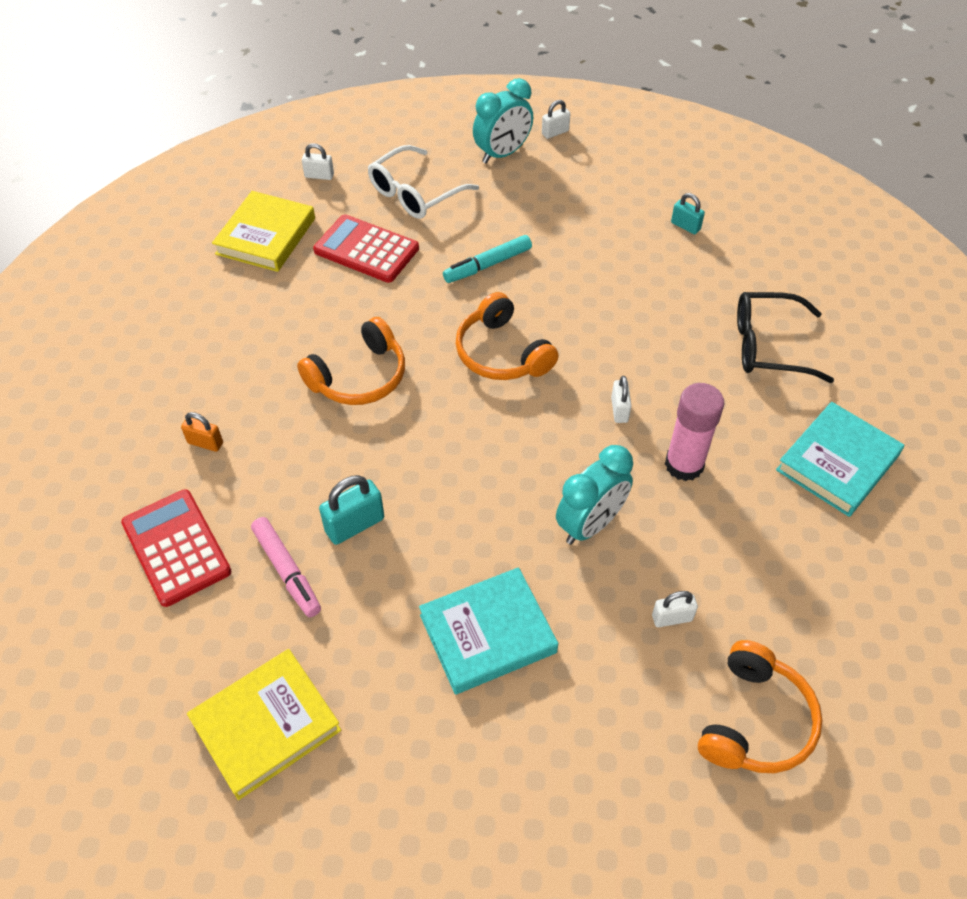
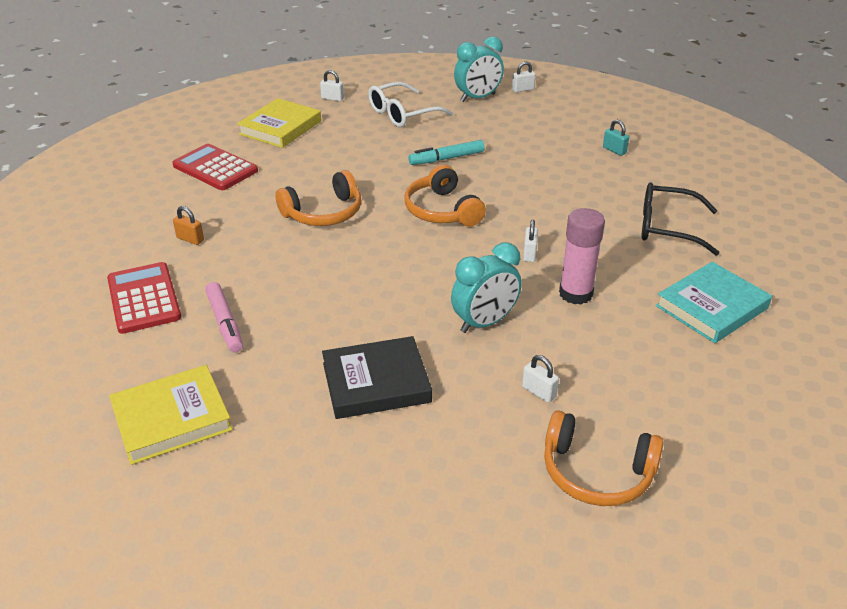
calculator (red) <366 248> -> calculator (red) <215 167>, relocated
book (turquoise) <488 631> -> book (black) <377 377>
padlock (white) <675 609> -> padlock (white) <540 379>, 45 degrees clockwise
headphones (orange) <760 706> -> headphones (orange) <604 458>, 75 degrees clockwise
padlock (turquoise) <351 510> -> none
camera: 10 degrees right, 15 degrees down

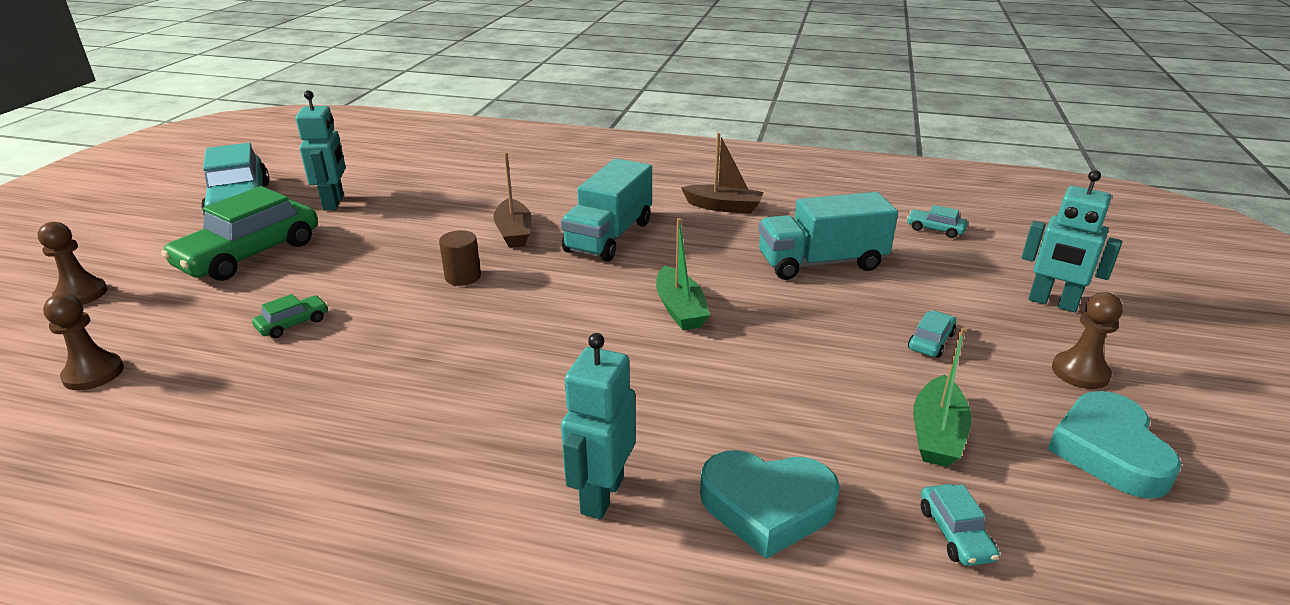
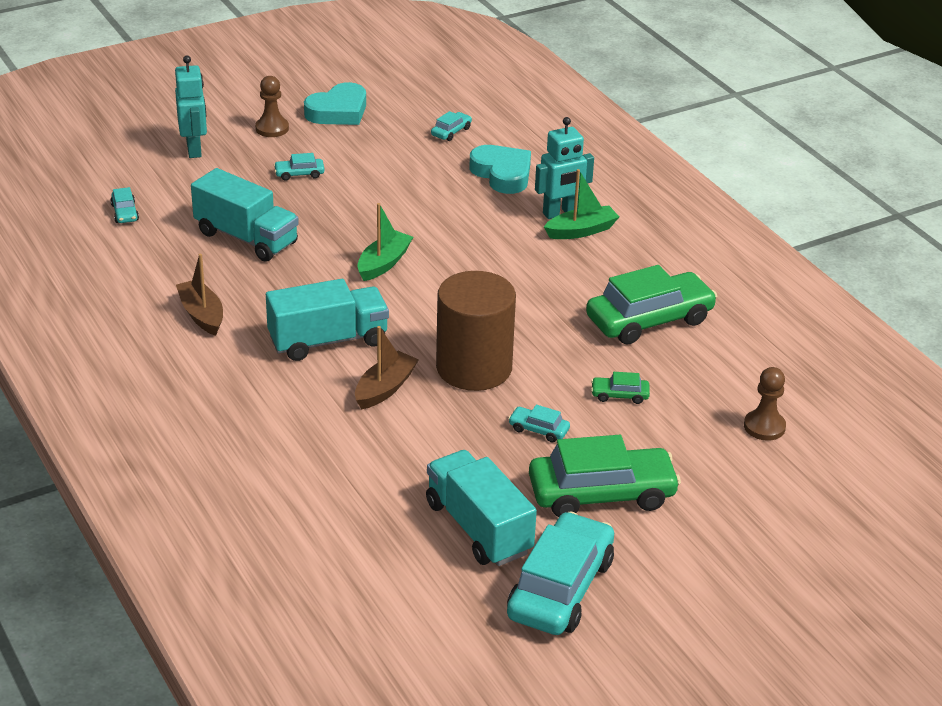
robot (turquoise) <321 150> -> truck (turquoise) <481 508>
cylinder (brown) <460 258> -> cylinder (brown) <476 331>, x2.33
none -> car (turquoise) <539 424>
boat (green) <943 397> -> boat (green) <581 204>, relocated
none -> car (green) <651 305>
pawn (brown) <72 263> -> none
camera: 135 degrees left, 5 degrees up

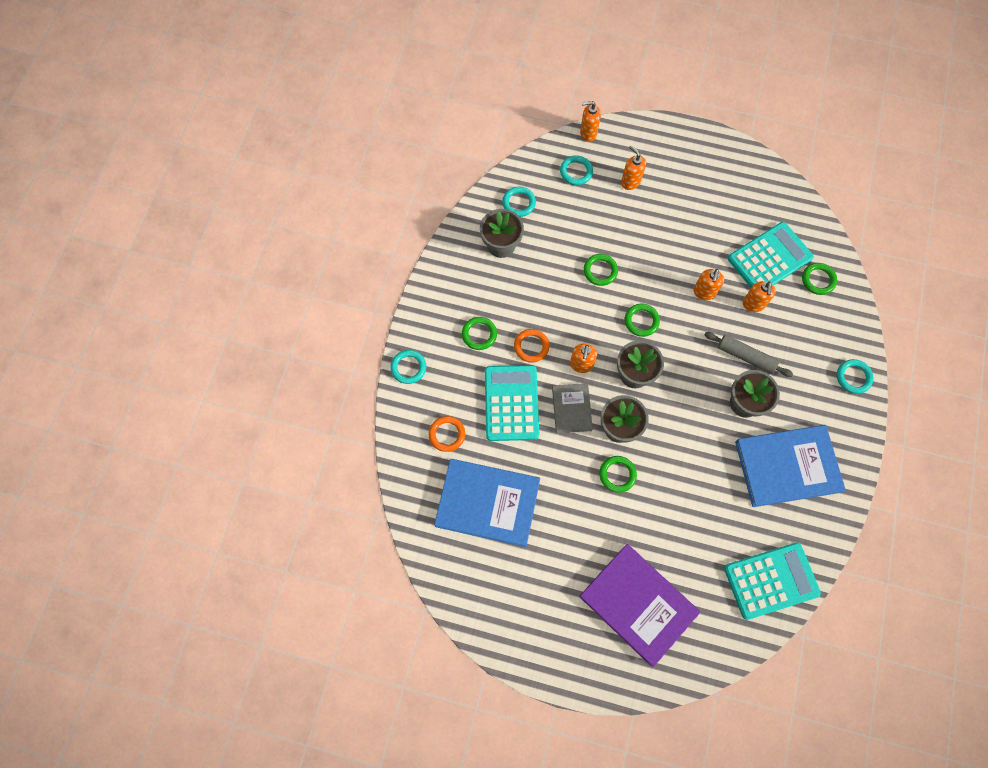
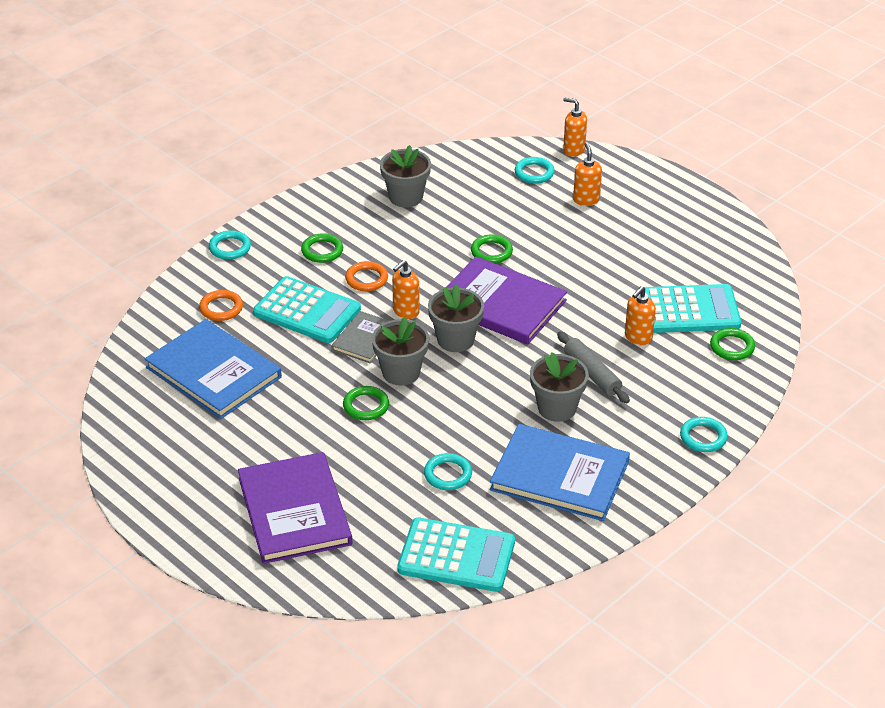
calculator (turquoise) <512 403> -> calculator (turquoise) <307 309>, 90 degrees clockwise
ring (turquoise) <519 201> -> ring (turquoise) <448 471>, relocated
ring (green) <642 320> -> book (purple) <506 300>
soap dispenser (orange) <708 284> -> none
camera: 30 degrees right, 30 degrees down

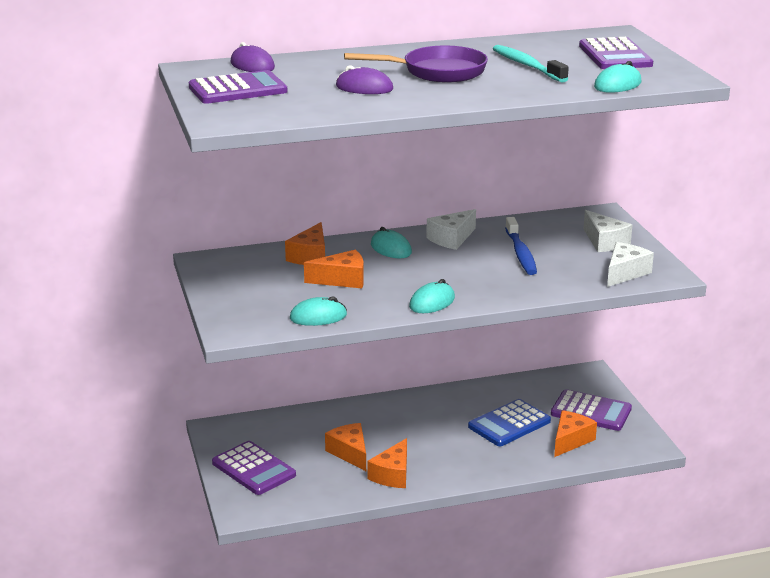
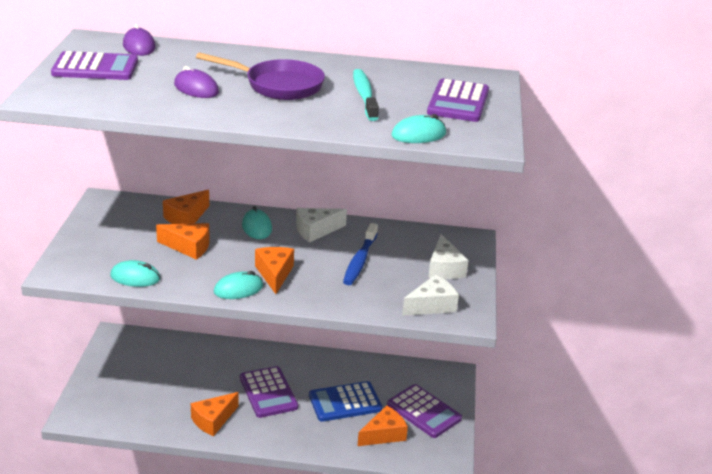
calculator (purple) <254 468> -> calculator (purple) <269 392>, relocated
cheese (orange) <345 447> -> cheese (orange) <274 270>, relocated
camera: 20 degrees right, 5 degrees up

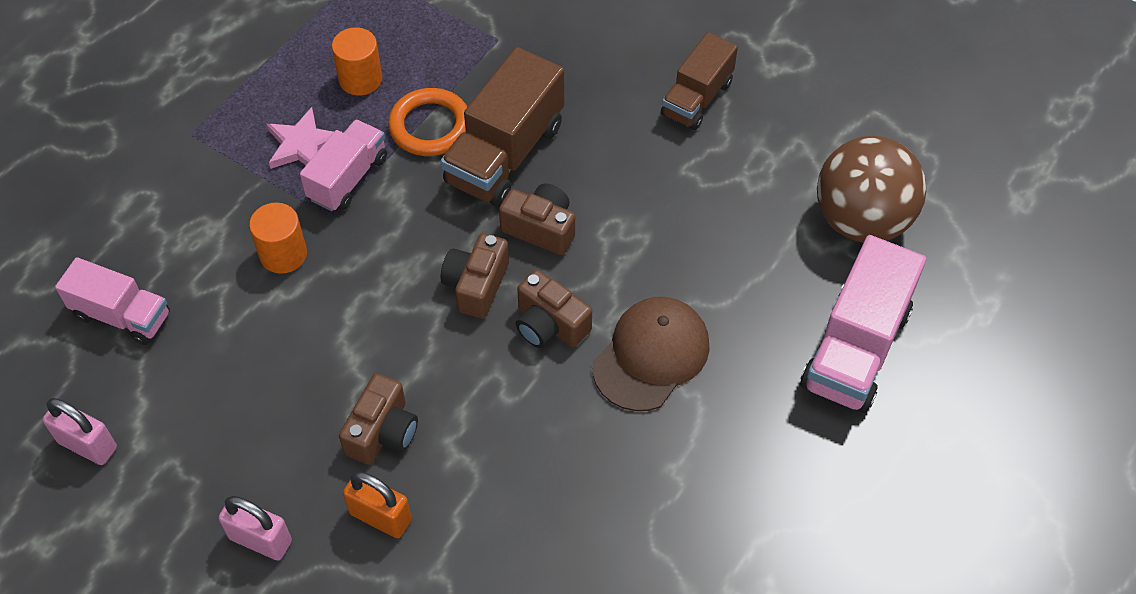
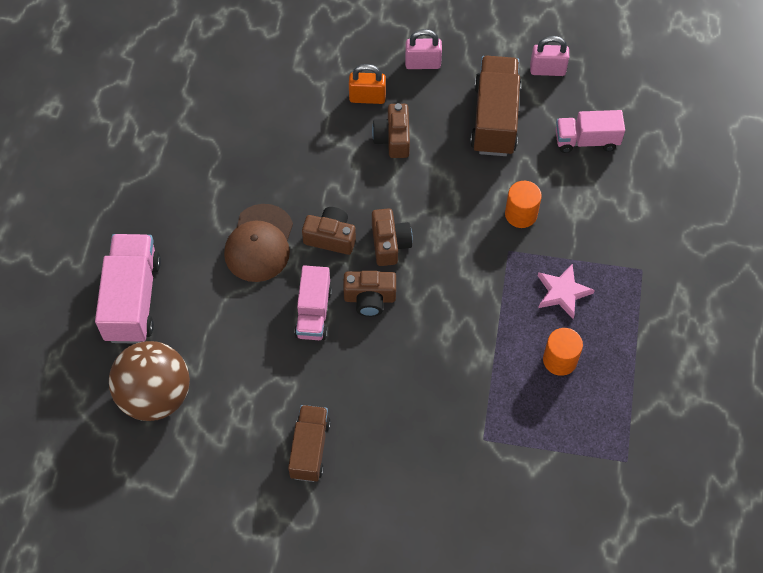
truck (pink) <343 165> -> truck (pink) <313 302>, relocated
truck (brown) <502 127> -> truck (brown) <495 106>, relocated
ring (orange) <427 122> -> none
camera: 155 degrees right, 5 degrees up

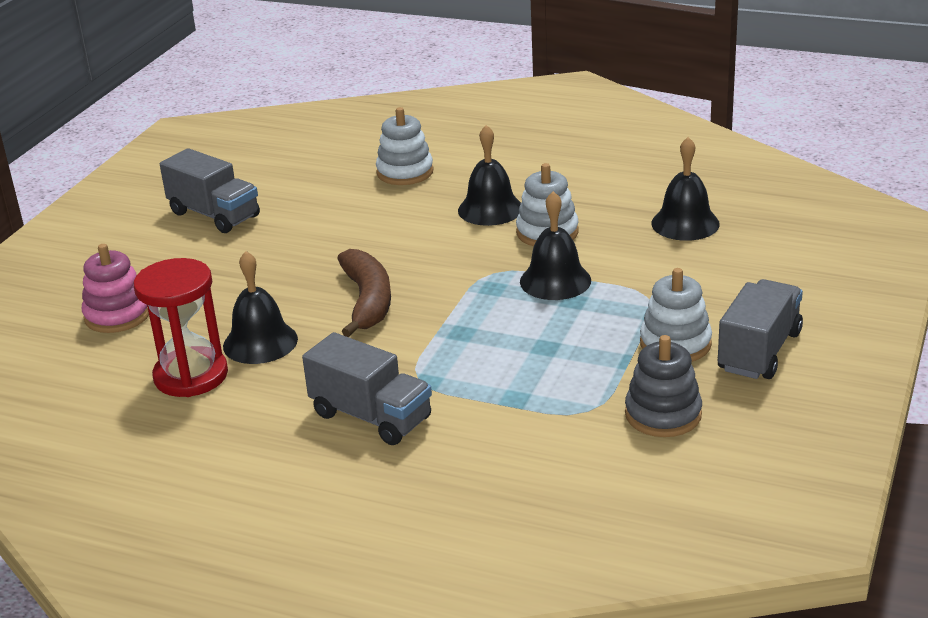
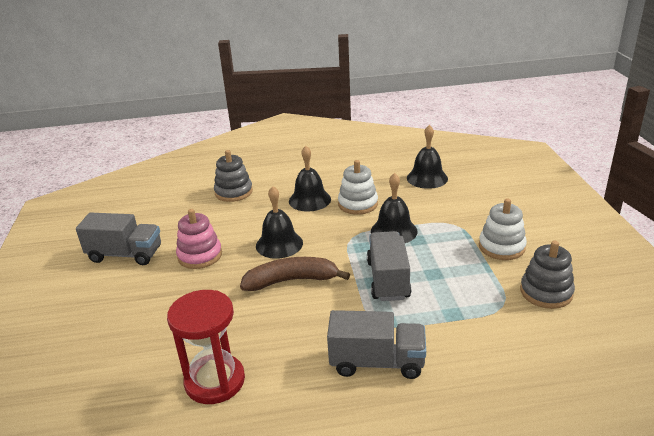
stacking toy (pink) <115 288> -> stacking toy (pink) <199 239>, relocated
stacking toy (white) <405 146> -> stacking toy (grey) <233 176>
banana (brown) <364 293> -> banana (brown) <295 274>, 60 degrees counterclockwise
bell (black) <260 307> -> bell (black) <279 222>, relocated
truck (grey) <760 329> -> truck (grey) <389 266>, relocated
camera: 30 degrees left, 0 degrees up

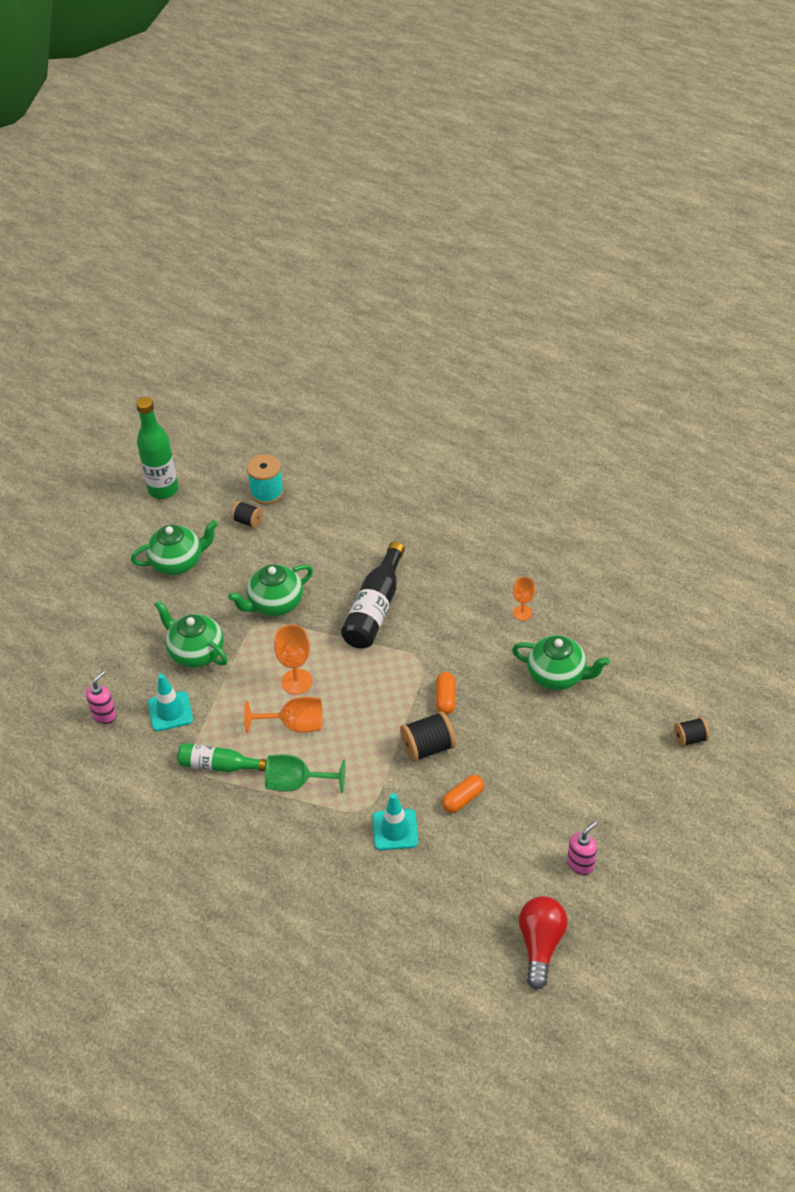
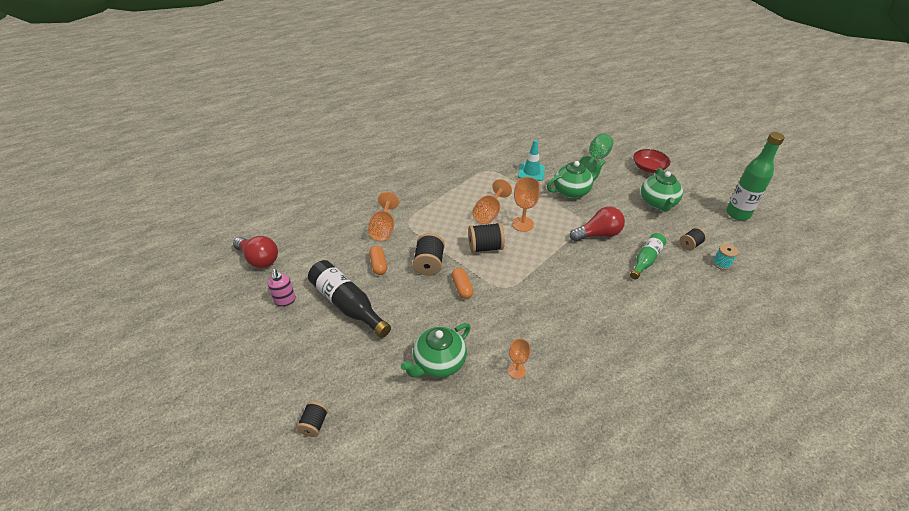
bottle (black) <373 594> -> bottle (black) <349 299>, relocated
traffic cone (turquoise) <395 821> -> goblet (orange) <383 216>
capsule (orange) <446 693> -> capsule (orange) <462 283>, 45 degrees clockwise
none -> spool (black) <486 237>
teapot (green) <270 590> -> light bulb (red) <597 224>
goblet (green) <305 773> -> goblet (green) <596 153>, relocated
bottle (green) <222 757> -> bottle (green) <648 256>, relocated
none -> bowl (red) <651 161>
spool (turquoise) <265 480> -> spool (turquoise) <726 257>, x0.62
soap dispenser (pink) <101 697> -> none
camera: 115 degrees right, 5 degrees down

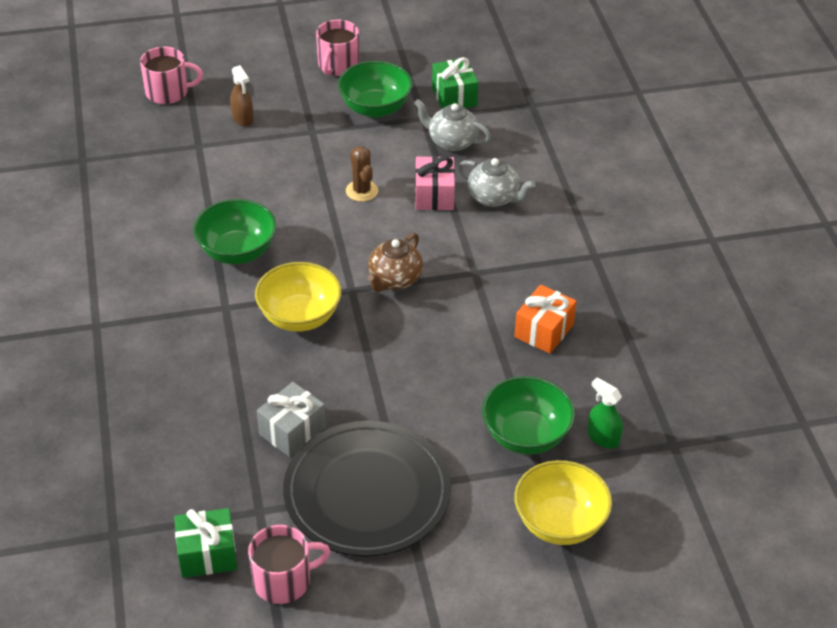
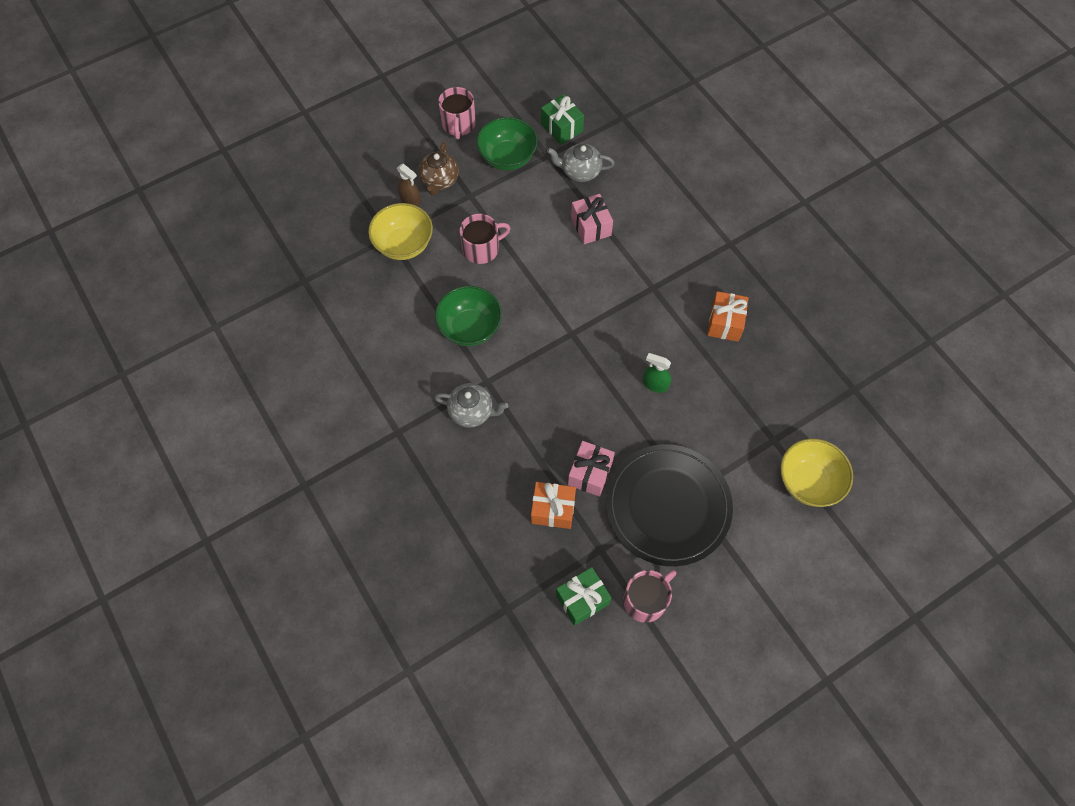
bowl (yellow) <298 297> -> bowl (yellow) <400 231>, relocated
teapot (brown) <395 262> -> teapot (brown) <438 169>, relocated
teapot (grey) <497 182> -> teapot (grey) <471 405>, relocated
mug (pink) <171 75> -> mug (pink) <485 239>, relocated
none -> gift (orange) <553 505>
gift (grey) <291 419> -> gift (pink) <591 469>
spray bottle (green) <605 413> -> spray bottle (green) <657 373>, relocated
cactus (brown) <362 174> -> none
bowl (green) <528 415> -> none
camera: 20 degrees left, 20 degrees up

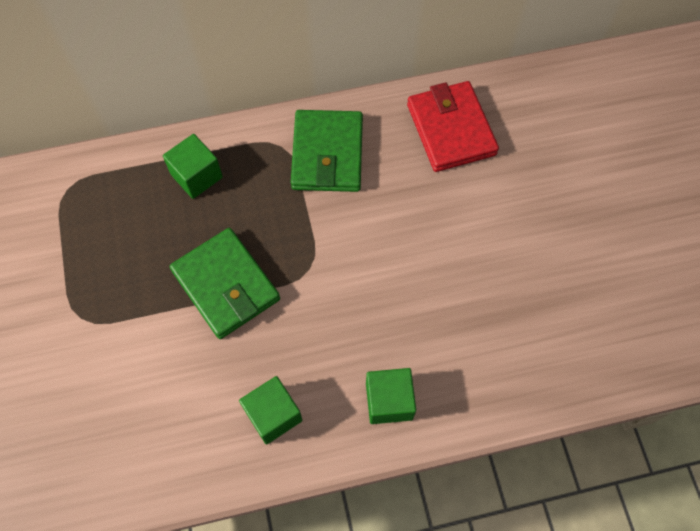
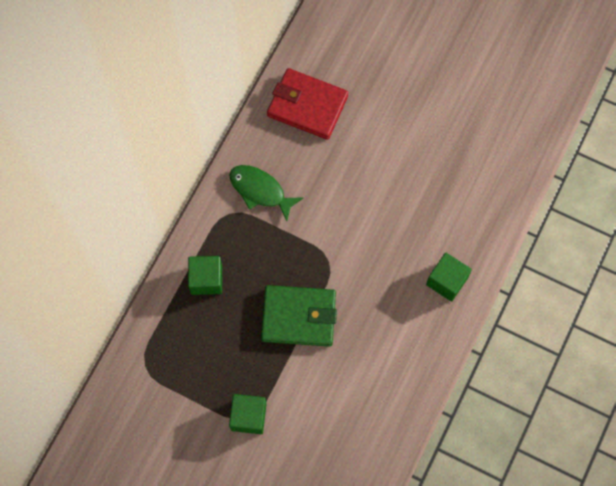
wallet (green) <327 151> -> fish (green) <266 193>
cube (green) <270 410> -> cube (green) <248 414>, relocated
camera: 50 degrees left, 5 degrees up

